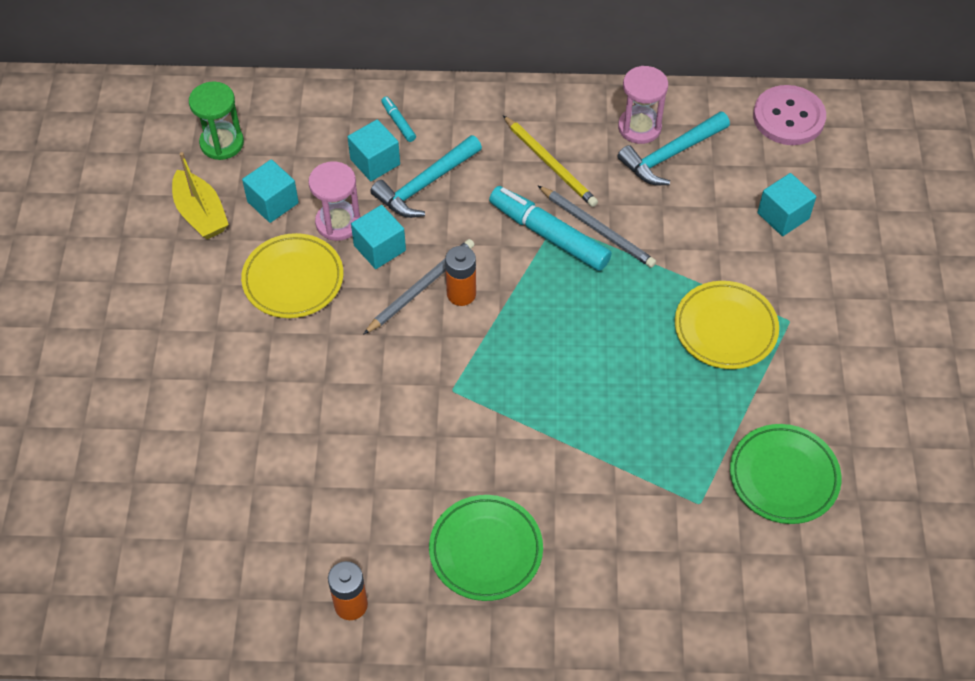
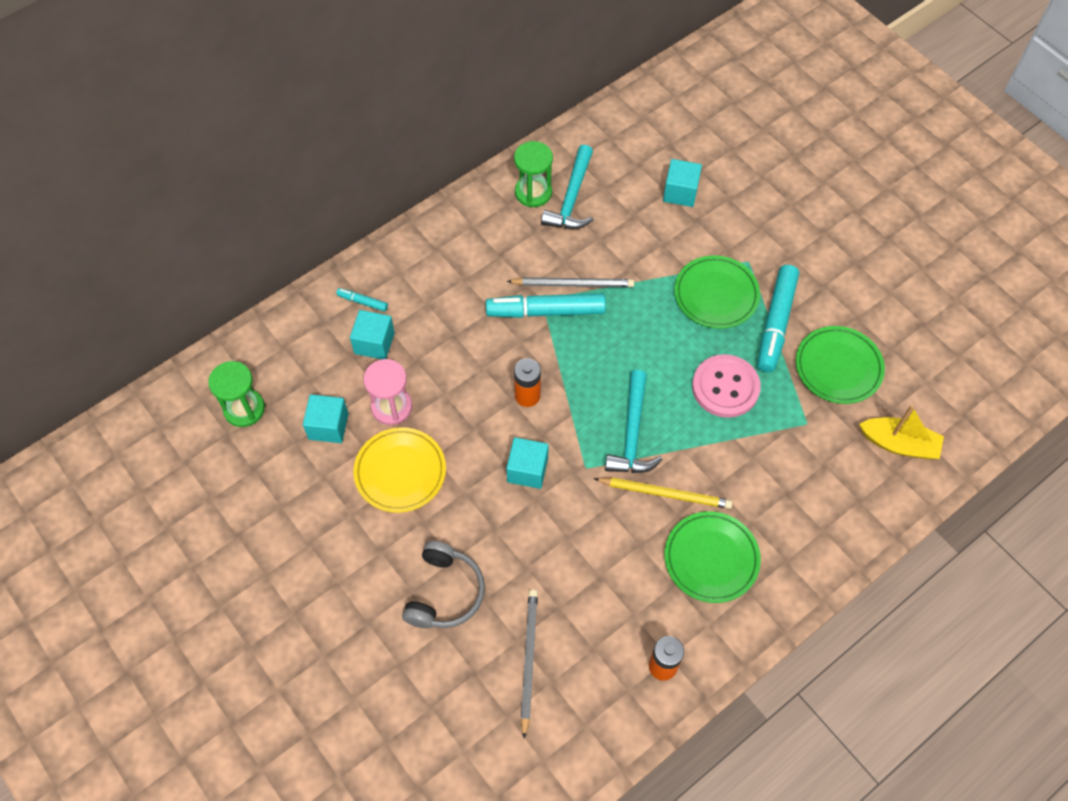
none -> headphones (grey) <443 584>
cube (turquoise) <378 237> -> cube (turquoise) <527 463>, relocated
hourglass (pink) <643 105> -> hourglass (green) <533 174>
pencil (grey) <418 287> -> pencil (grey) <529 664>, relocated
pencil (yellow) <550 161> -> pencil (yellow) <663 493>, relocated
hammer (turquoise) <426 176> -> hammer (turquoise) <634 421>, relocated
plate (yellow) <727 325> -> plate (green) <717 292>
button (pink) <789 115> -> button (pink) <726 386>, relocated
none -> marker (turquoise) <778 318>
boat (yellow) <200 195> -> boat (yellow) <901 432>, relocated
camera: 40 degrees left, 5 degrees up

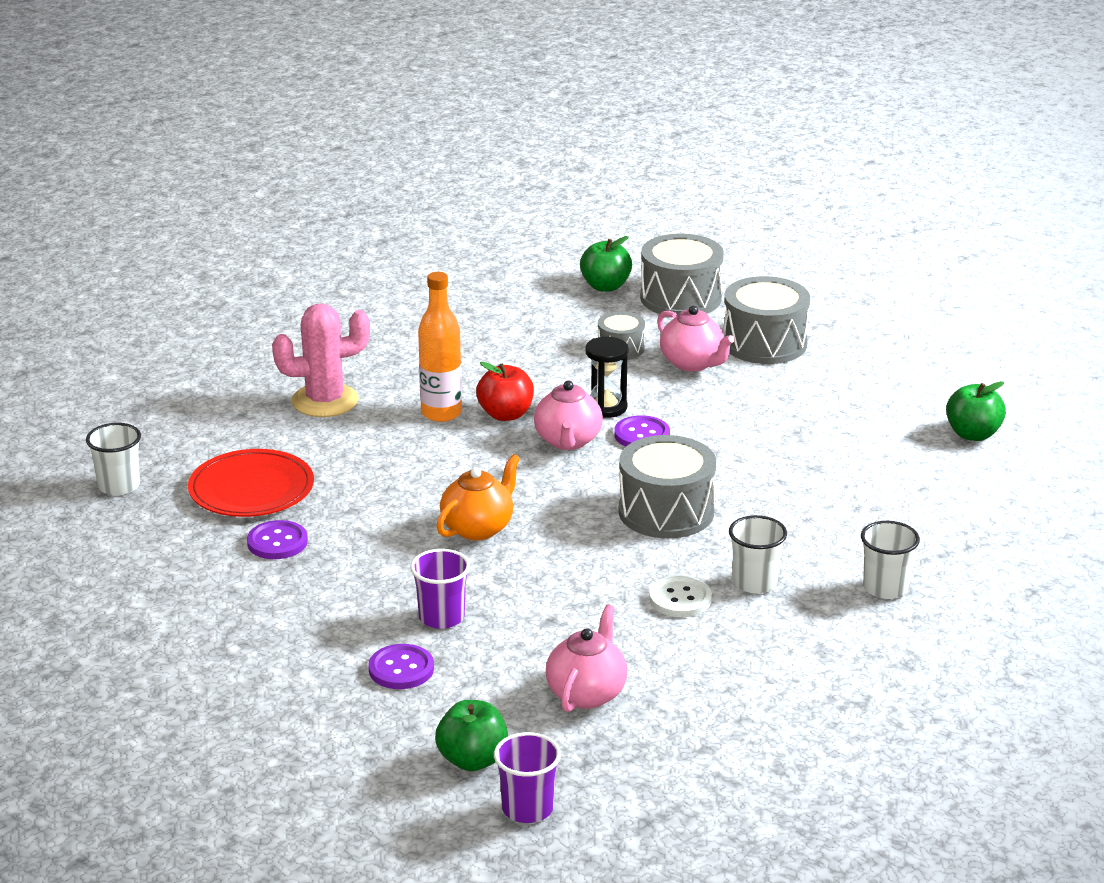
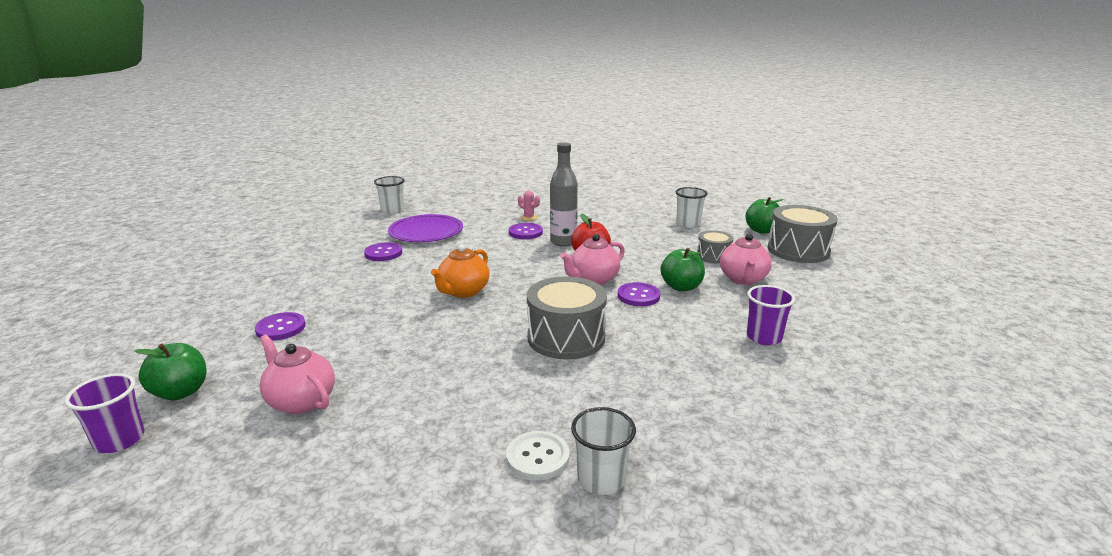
teapot (pink) <586 658> -> teapot (pink) <297 374>, 120 degrees counterclockwise
plate (red) <251 483> -> plate (purple) <425 228>
teapot (orange) <478 497> -> teapot (orange) <460 271>, 120 degrees clockwise
button (white) <680 596> -> button (white) <538 456>, relocated
none -> button (purple) <526 231>
cactus (pink) <321 360> -> cactus (pink) <529 206>, x0.44
bottle (orange) <440 347> -> bottle (grey) <564 194>
apple (green) <976 411> -> apple (green) <682 269>, relocated
cup (white) <758 554> -> cup (white) <692 207>, relocated
cup (purple) <440 589> -> cup (purple) <771 315>, relocated
hourglass (black) <607 377> -> none
drum (grey) <766 320> -> none
camera: 50 degrees right, 5 degrees down

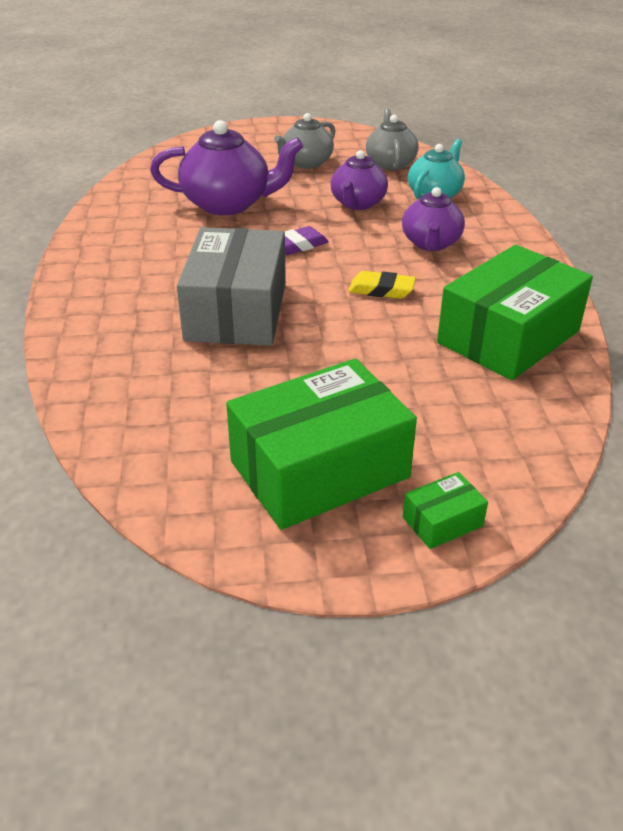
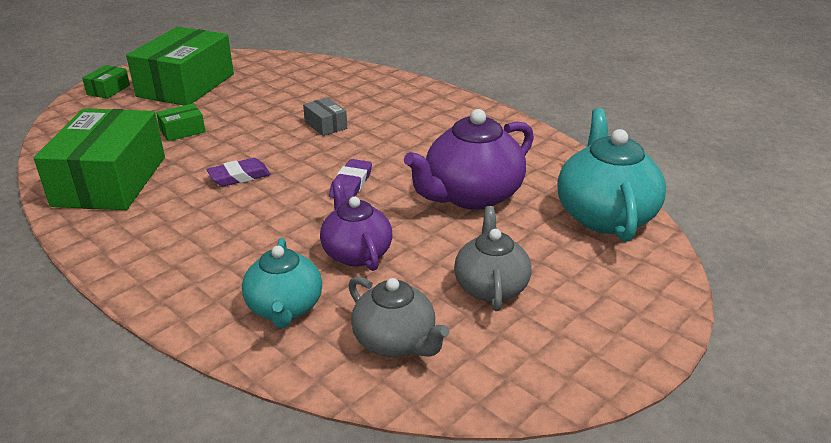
none -> box (green) <180 122>
eraser (yellow) <382 285> -> eraser (purple) <239 172>
box (grey) <231 286> -> box (grey) <325 116>, x0.42
none -> teapot (turquoise) <611 175>
teapot (purple) <433 219> -> none
camera: 140 degrees right, 5 degrees down

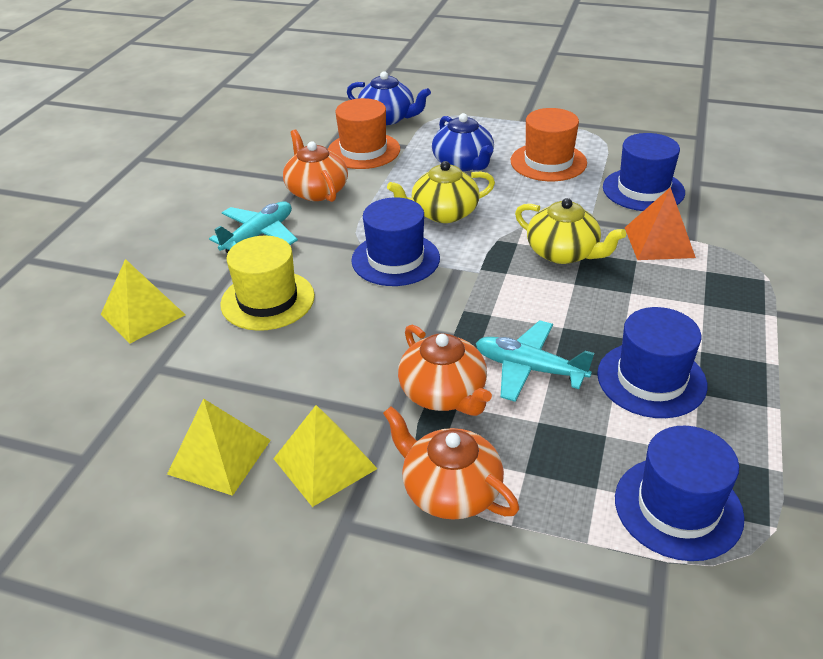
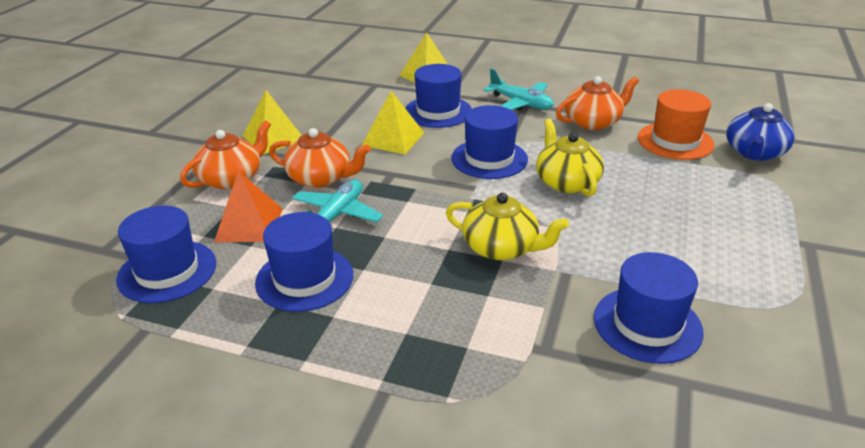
pyramid (orange) <660 223> -> pyramid (orange) <248 206>, relocated
teapot (orange) <445 370> -> teapot (orange) <320 158>, 135 degrees counterclockwise
pyramid (yellow) <219 447> -> pyramid (yellow) <393 122>, relocated
hat (yellow) <267 283> -> hat (blue) <438 96>
teapot (yellow) <570 231> -> teapot (yellow) <507 226>, 105 degrees counterclockwise
teapot (blue) <463 142> -> none
hat (orange) <549 144> -> none
camera: 90 degrees right, 5 degrees down

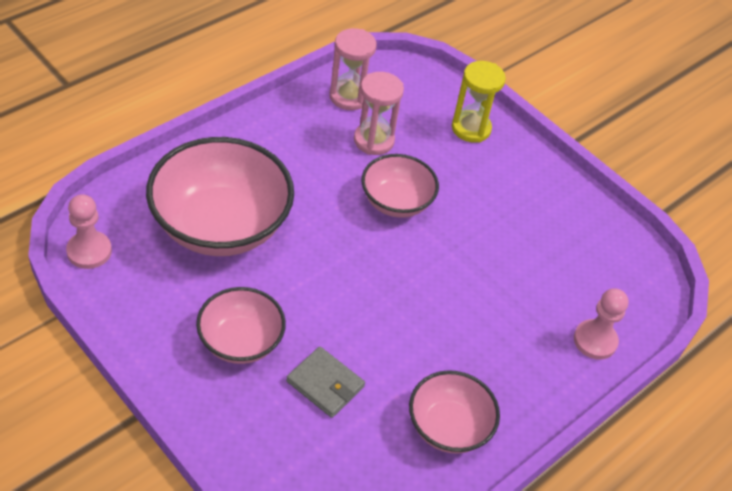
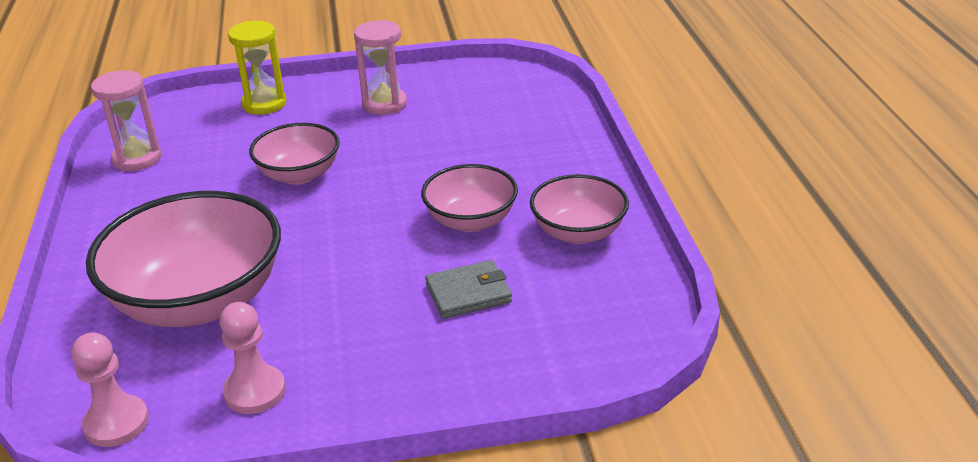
pawn (pink) <601 324> -> pawn (pink) <253 358>, relocated
hourglass (pink) <379 113> -> hourglass (pink) <380 67>, relocated
bowl (pink) <241 325> -> bowl (pink) <469 198>, relocated
camera: 50 degrees left, 15 degrees down

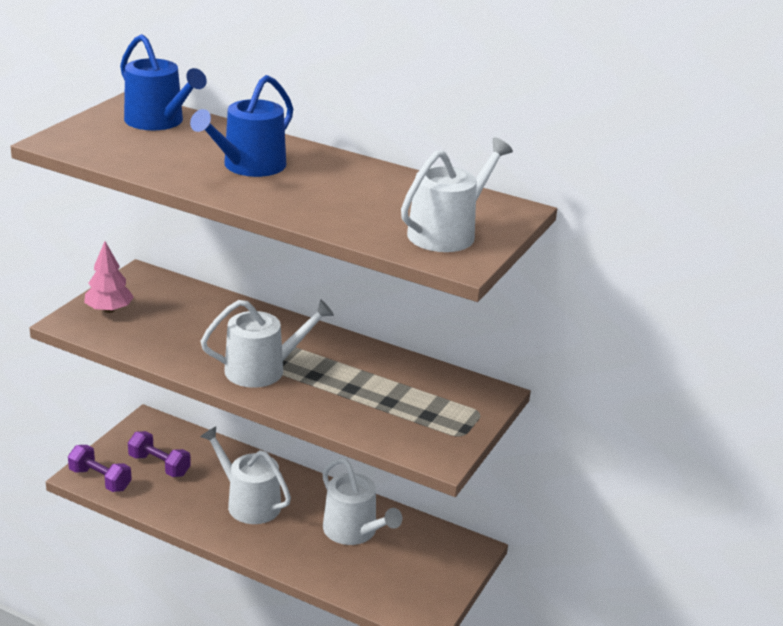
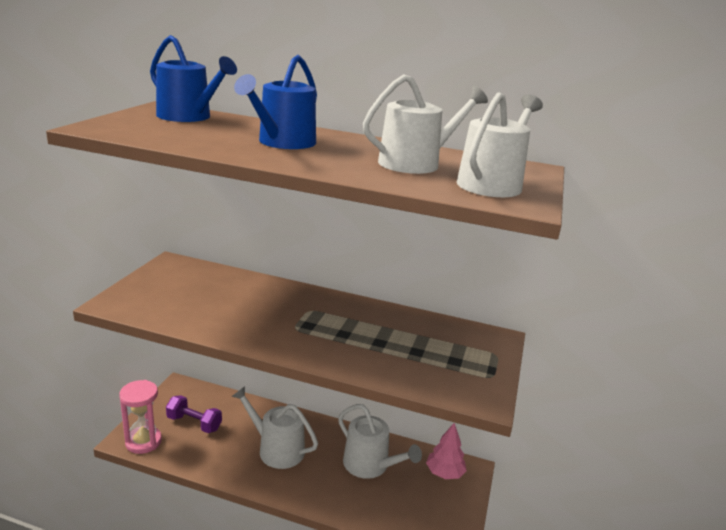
dumbbell (purple) <100 468> -> hourglass (pink) <140 417>
watering can (white) <267 343> -> watering can (white) <425 124>, relocated
tree (pink) <109 277> -> tree (pink) <446 451>, relocated
camera: 10 degrees left, 5 degrees down

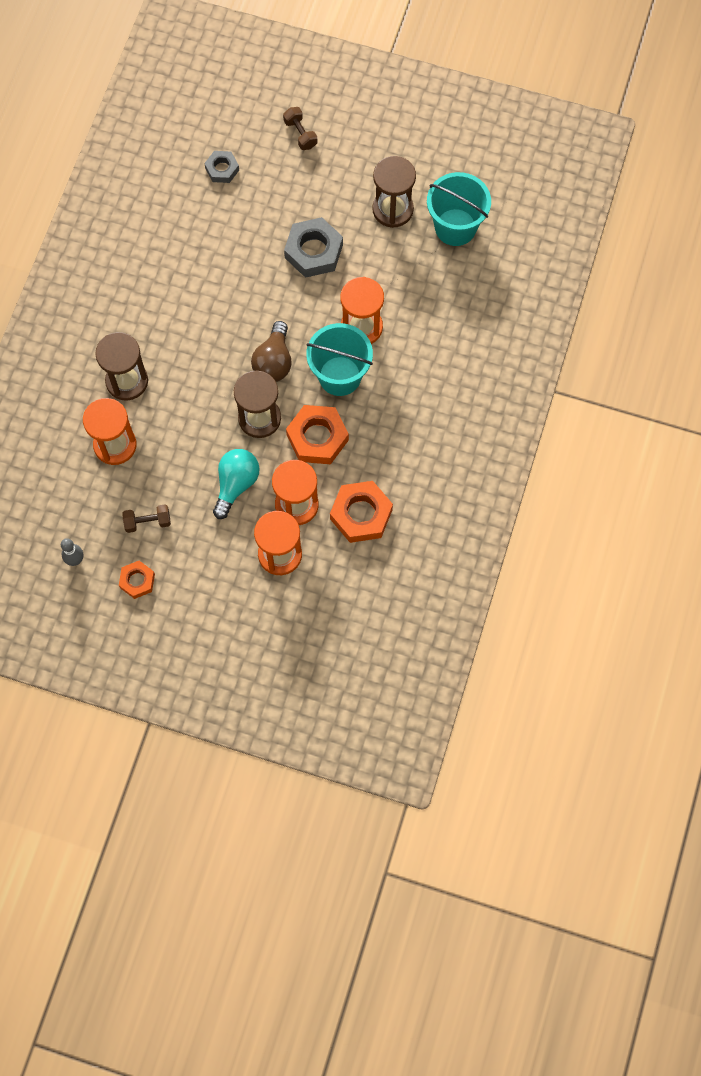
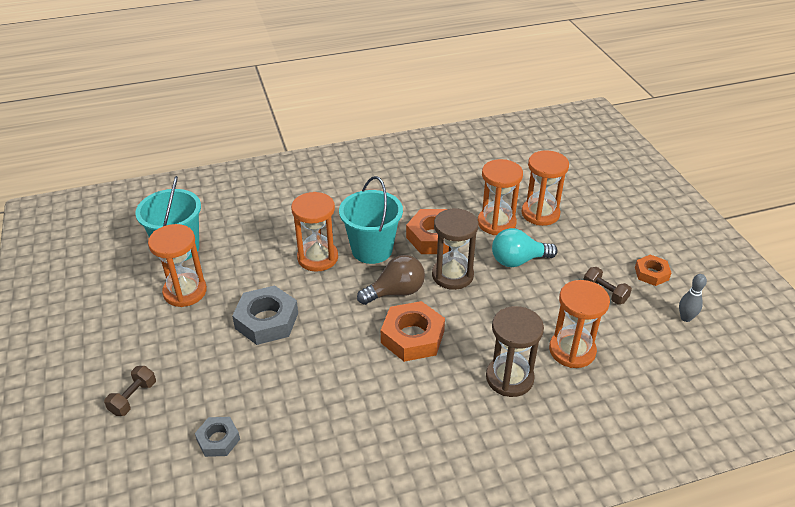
hourglass (brown) <394 192> -> hourglass (orange) <177 265>
nut (orange) <361 512> -> nut (orange) <413 331>, relocated
camera: 125 degrees left, 30 degrees down

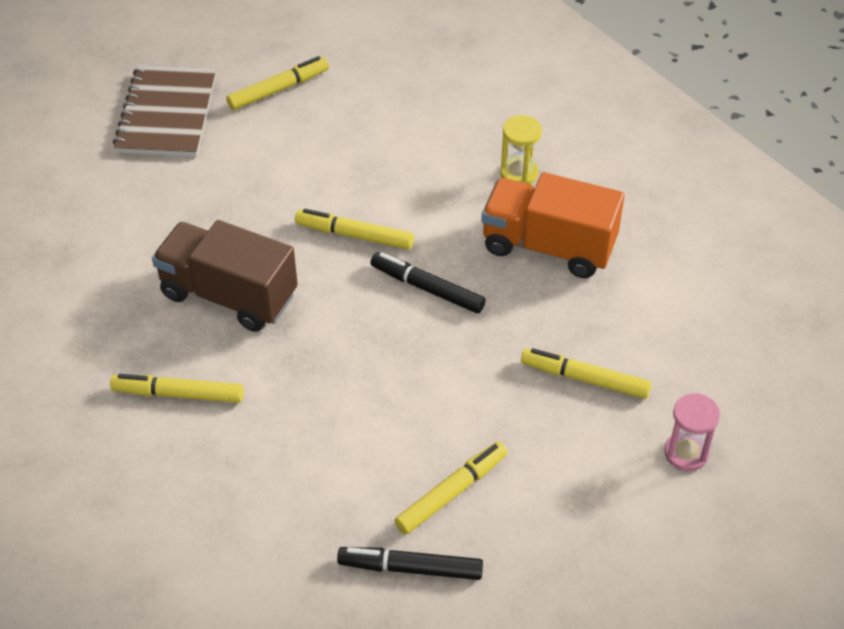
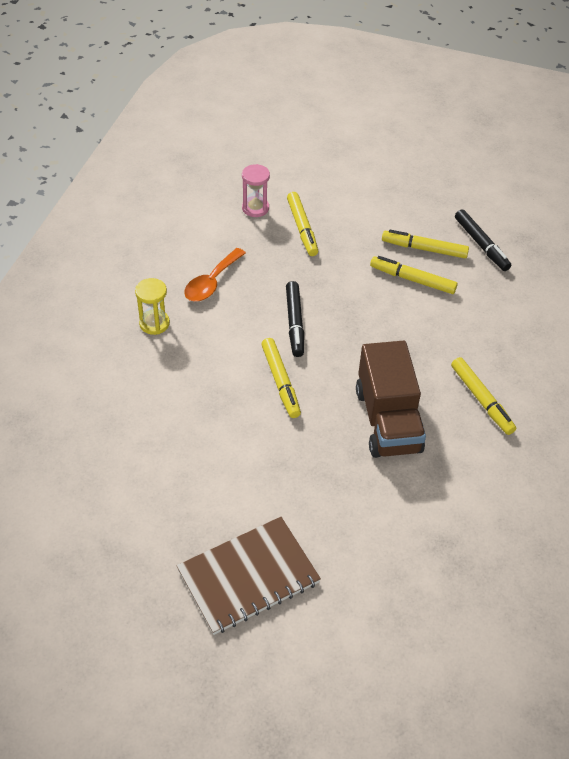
truck (orange) <553 225> -> spoon (orange) <215 274>
hourglass (pink) <692 432> -> hourglass (pink) <256 190>, relocated
marker (yellow) <277 83> -> marker (yellow) <414 275>, relocated
camera: 125 degrees left, 0 degrees up

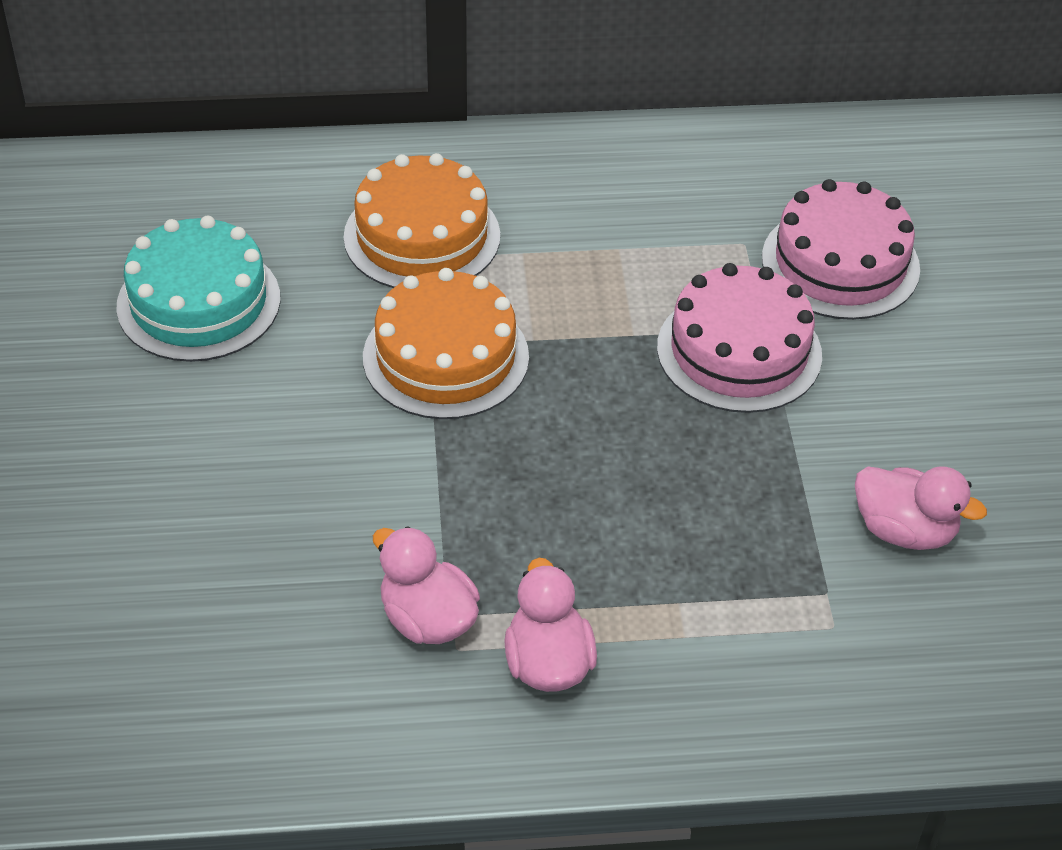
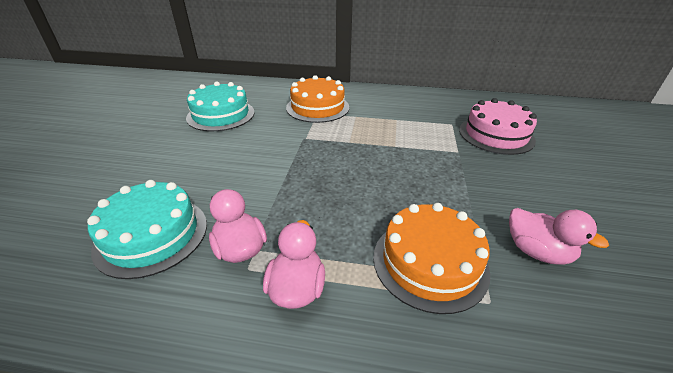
none -> cake (turquoise) <147 229>
cake (orange) <446 343> -> cake (orange) <431 258>, relocated
cake (pink) <739 338> -> none
camera: 15 degrees right, 10 degrees down

